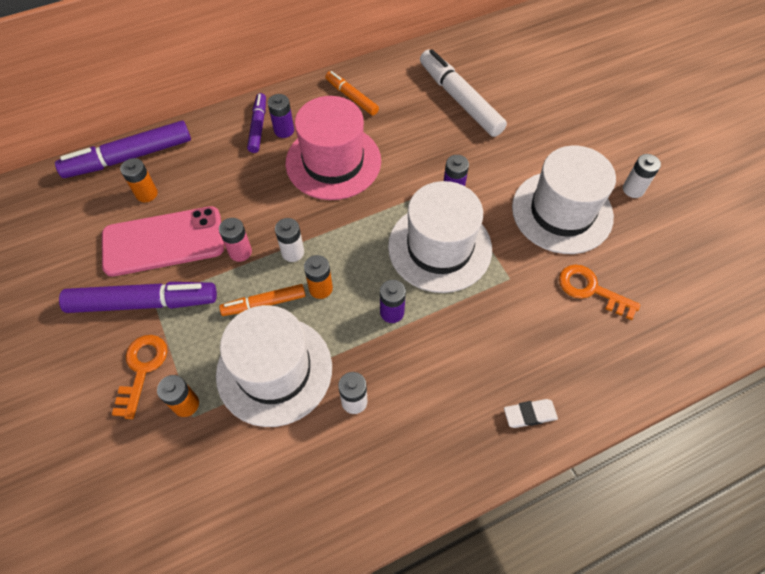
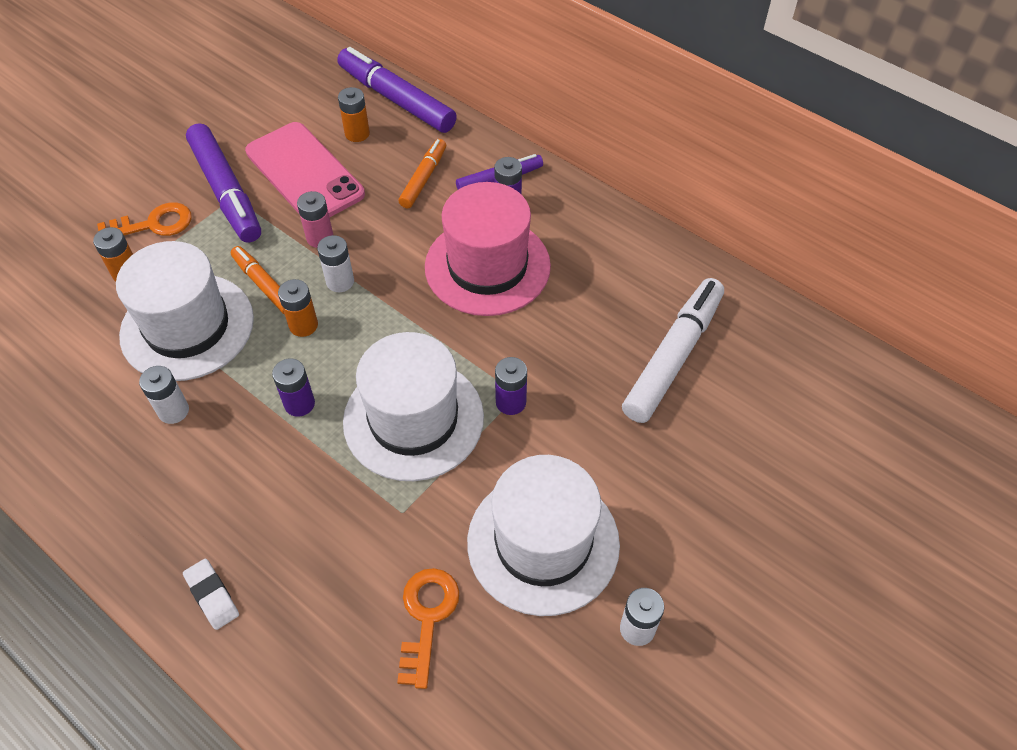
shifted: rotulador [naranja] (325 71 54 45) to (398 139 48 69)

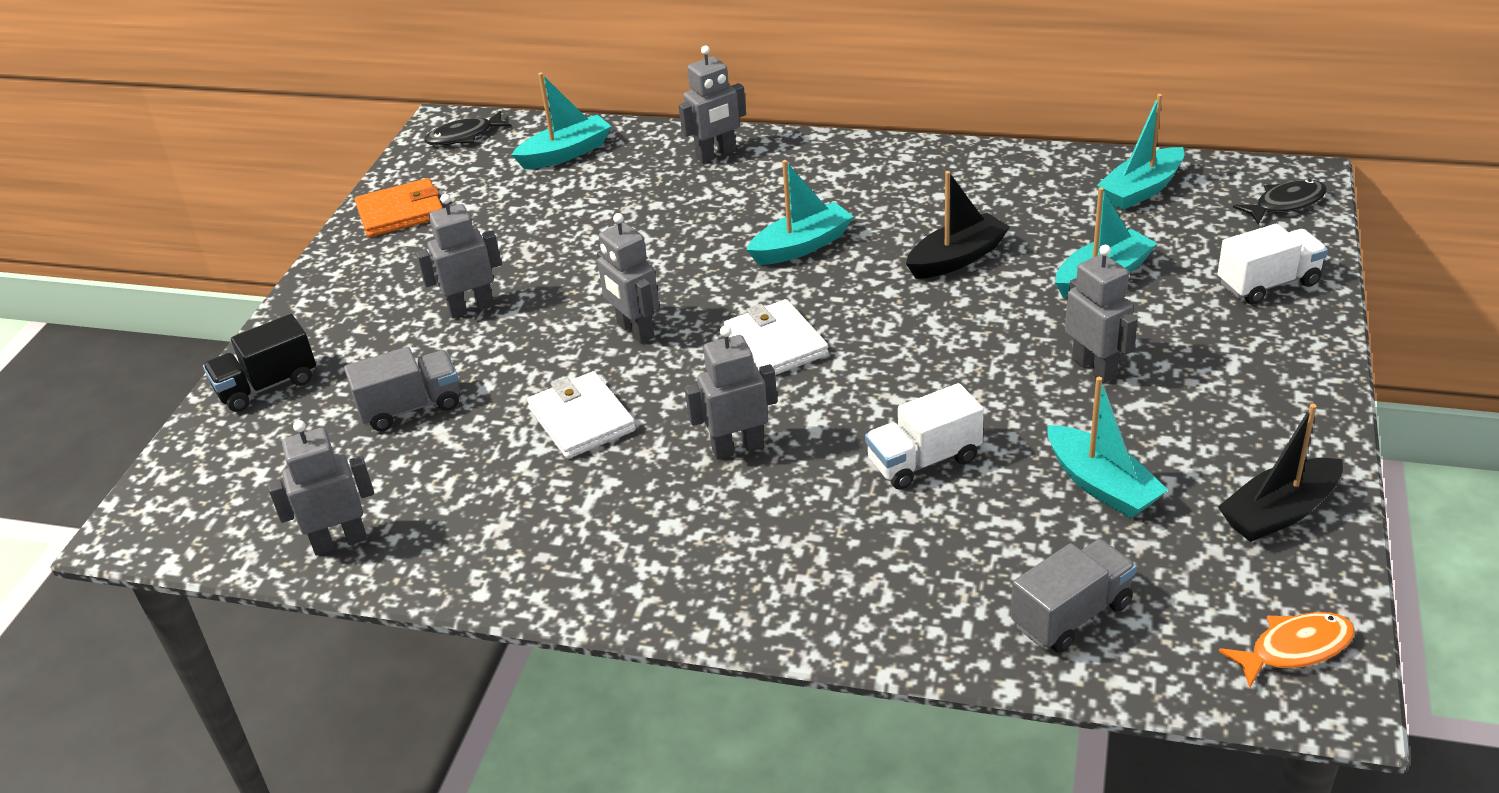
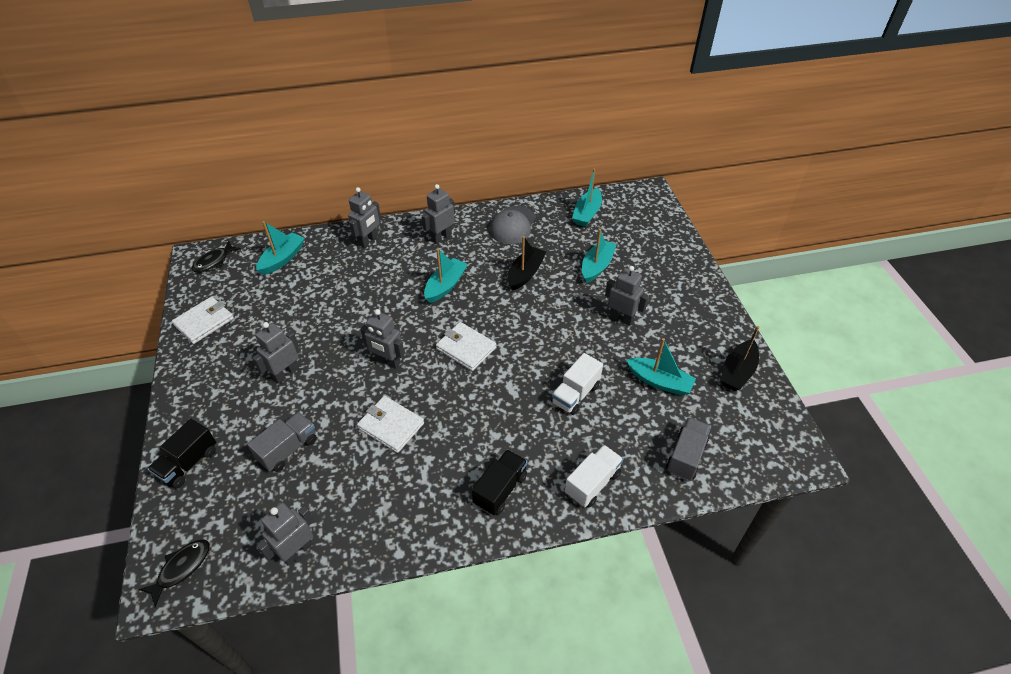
gone: pez [naranja] (1219 612 136 75)
new: camión [negro] (472 449 56 66); gorra [gris] (489 206 47 38)
shifted: robot [gris] (685 325 92 135) to (422 184 33 60); camión [blanco] (1217 224 111 81) to (565 445 58 63); pez [negro] (1233 179 94 46) to (138 539 72 68)
repainted: cartera [naranja] (355 178 88 59) to cartera [blanco] (172 296 62 48)

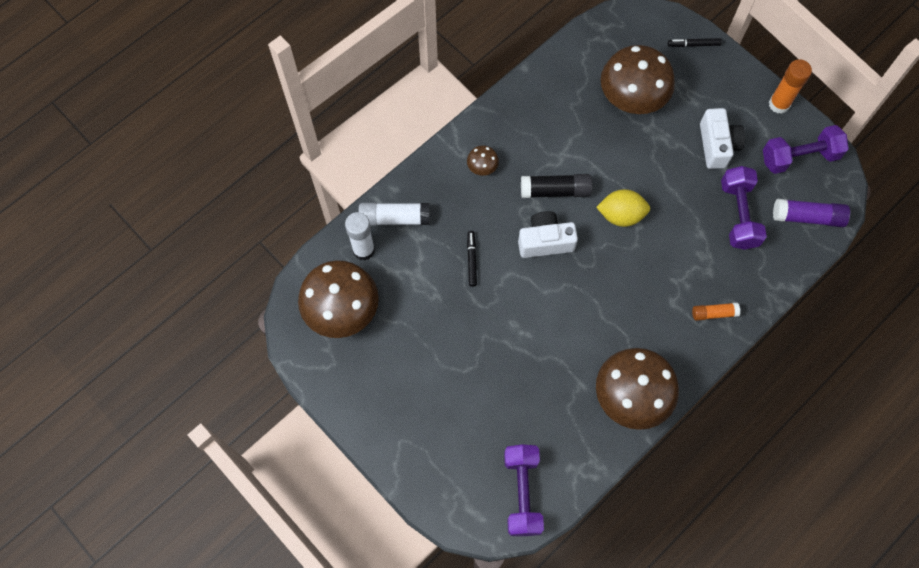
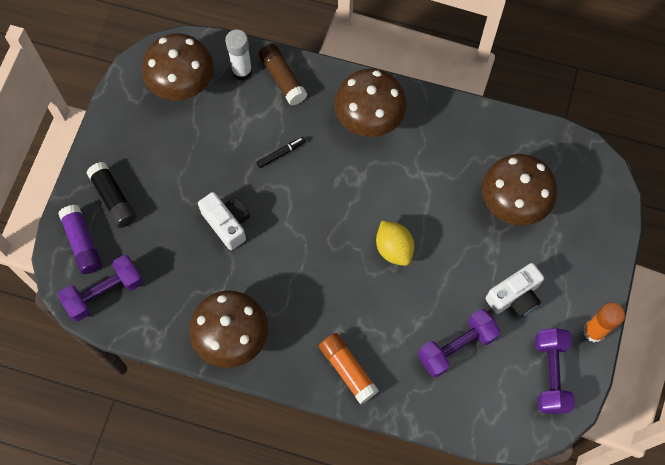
gone: rotulador [negro] (668 38 54 9)
shifted: cámara [blanco] (518 211 60 47) to (198 192 52 58); barra de pegamento [negro] (521 174 71 24) to (86 162 51 66); barra de pegamento [morado] (773 199 77 28) to (58 205 44 69)
repainted: barra de pegamento [blanco] (358 203 72 23) to barra de pegamento [marrón] (258 43 49 63)
rotated: mancuerna [morado] (763 125 86 49) = (535 328 40 86) 45 degrees clockwise
scaled: seta [marrón] (467 146 32 30) = (334 68 73 69) x2.33; barra de pegamento [naranja] (692 302 48 19) = (319 333 60 71) x1.61

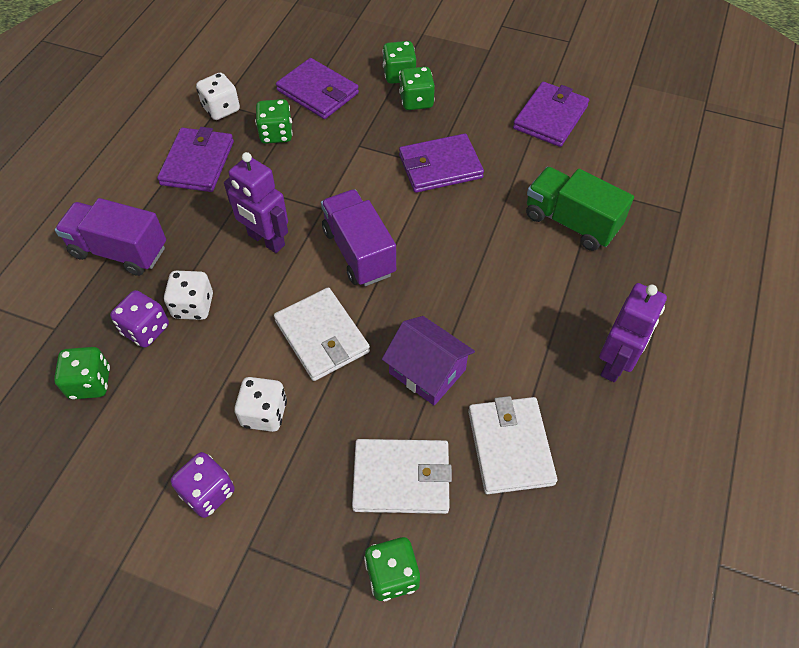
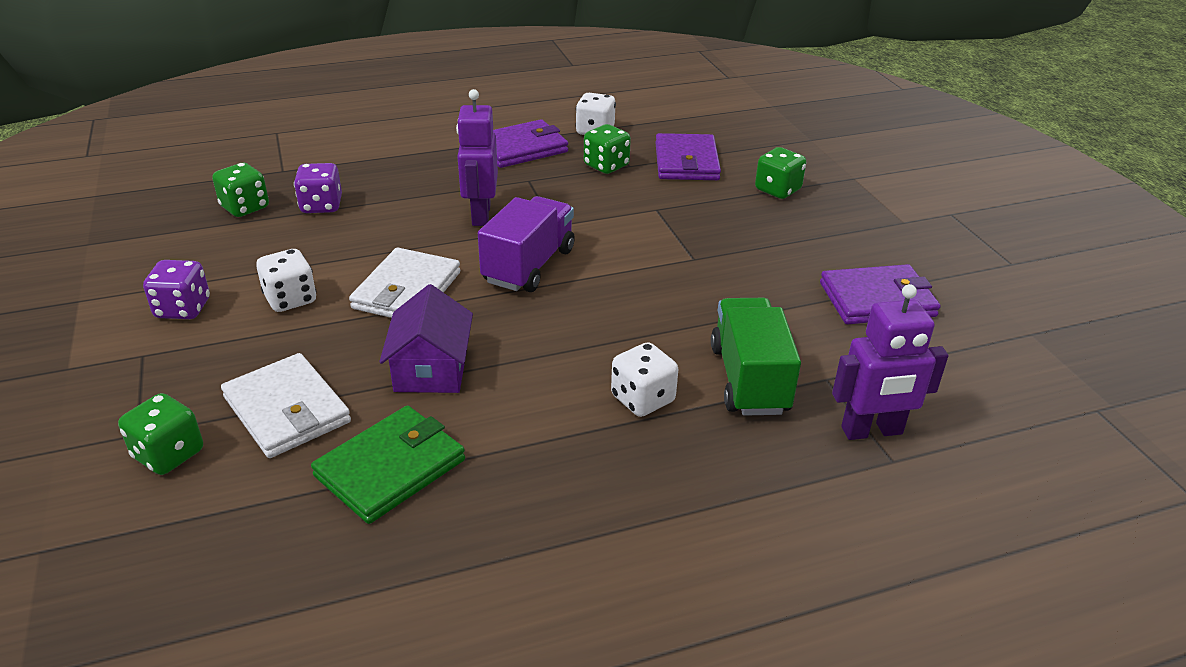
gone: camión [morado] (55 198 111 78); dado [verde] (399 67 36 43); cartera [morado] (399 133 85 60)
shifted: dado [blanco] (163 271 50 49) to (611 342 67 75); robot [morado] (599 283 68 99) to (832 284 116 156)
repainted: cartera [blanco] (468 396 89 98) to cartera [verde] (311 406 154 118)

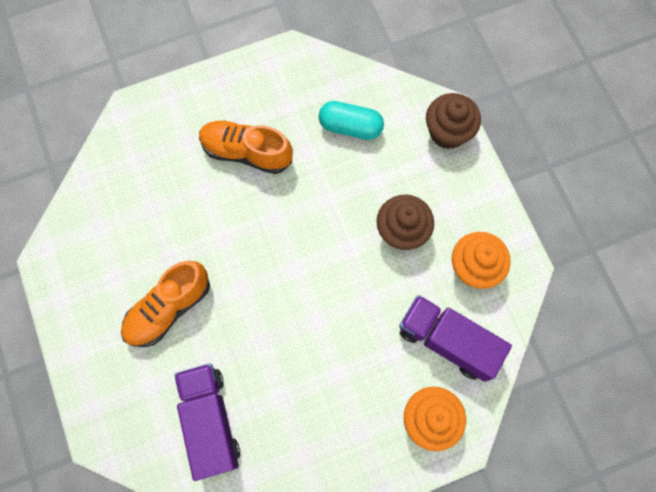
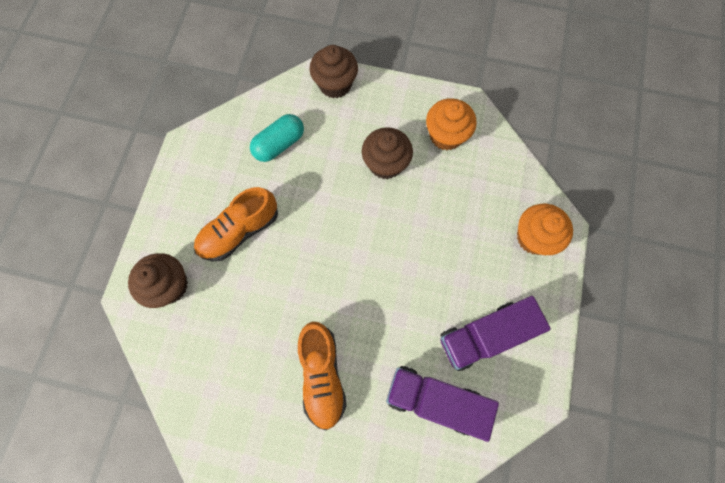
new: magdalena [marrón] (128 253 60 55)
shifted: camión [morado] (399 295 113 87) to (440 296 111 75)

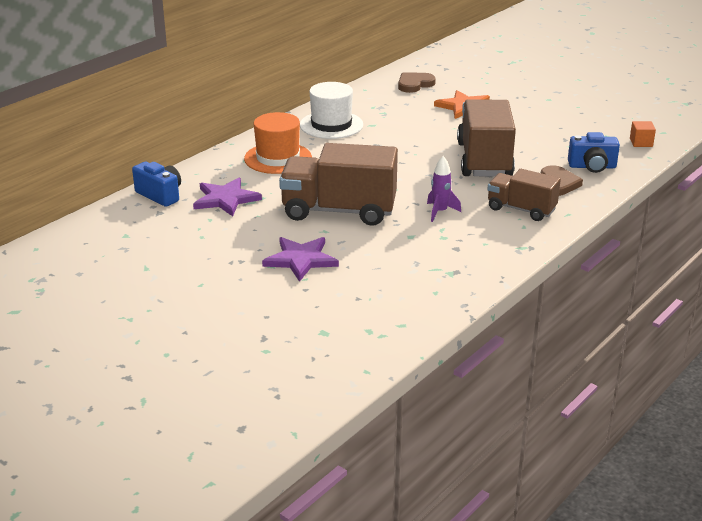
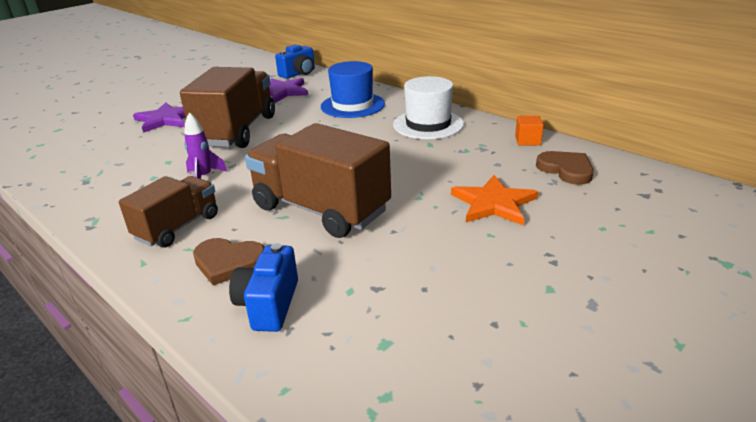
shifted: cubo [naranja] (630 121 26 26) to (515 116 29 29)
repainted: sombrero [naranja] (244 112 68 62) to sombrero [azul] (321 61 64 57)
rotated: camión [marrón] (457 99 59 78) = (245 123 146 115) 150 degrees counterclockwise

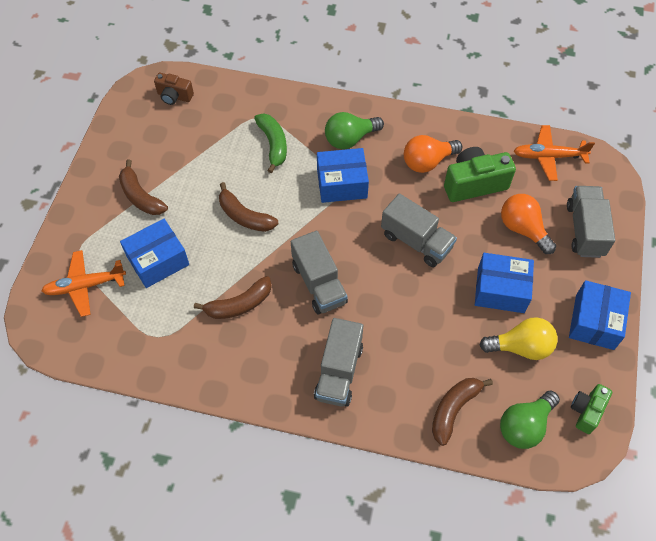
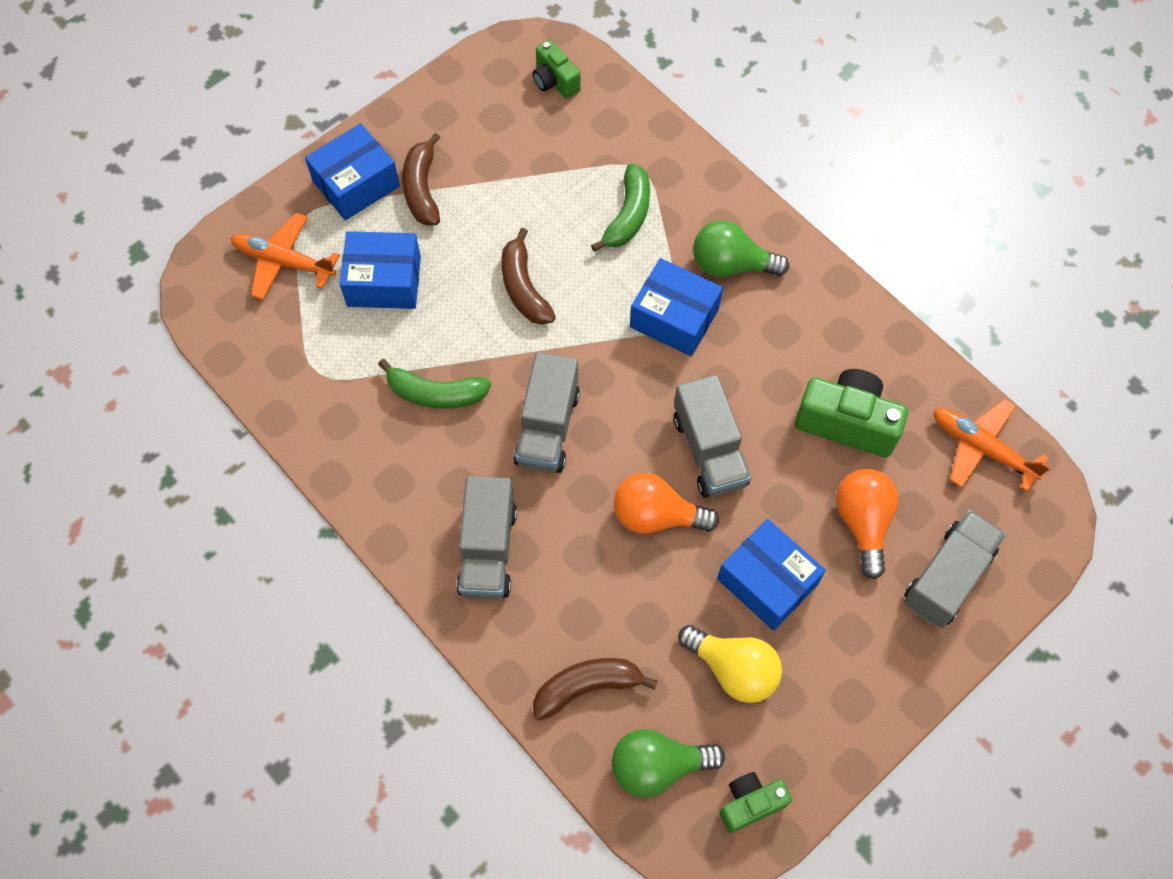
shifted: bombilla [naranja] (404 135 58 38) to (614 473 105 61); caja [azul] (569 280 62 70) to (305 123 95 97)
repainted: cámara [marrón] (154 73 40 32) to cámara [verde] (533 40 48 59); plátano [marrón] (194 276 78 43) to plátano [verde] (378 359 113 50)
rotated: camión [gris] (314 318 49 89) = (456 476 61 123) 45 degrees counterclockwise

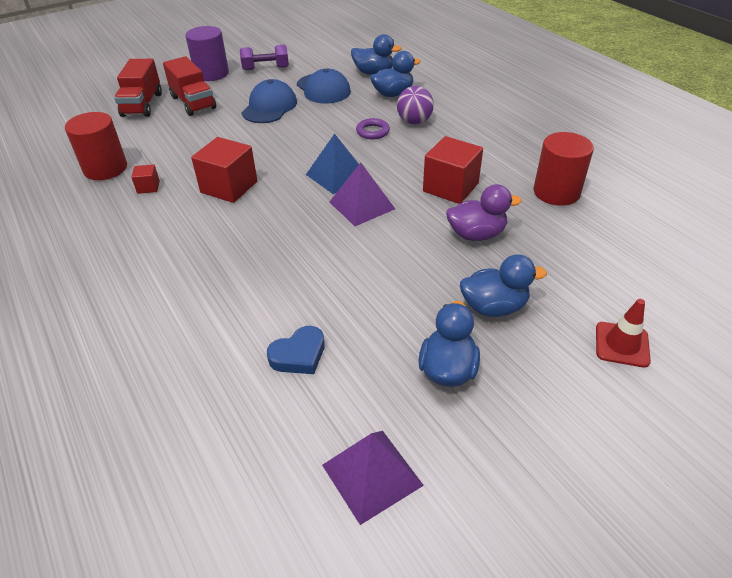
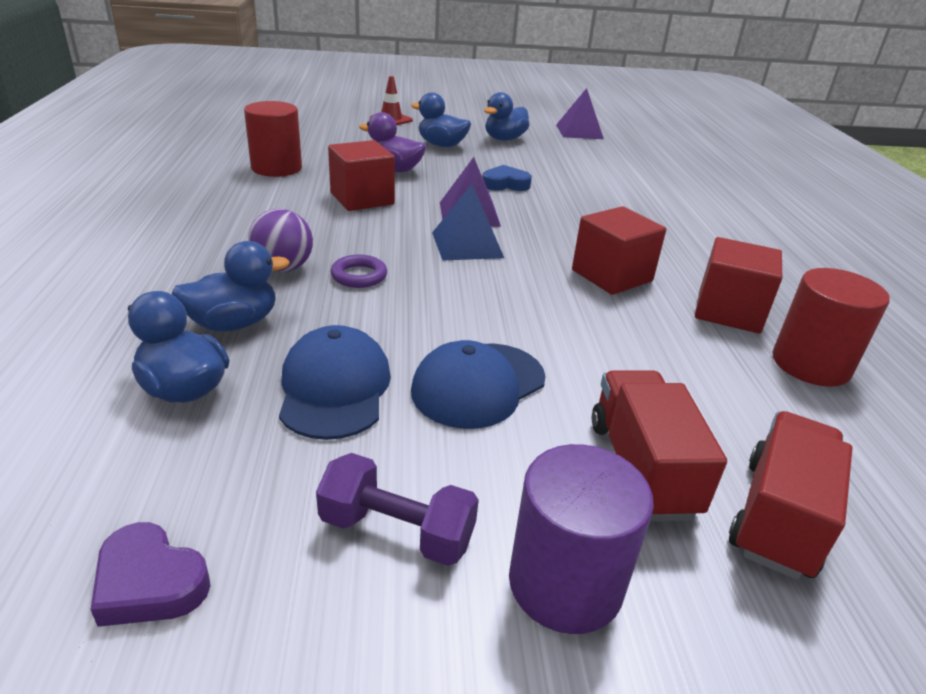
new: corazón [morado] (90 522 120 105)
shifted: corazón [azul] (267 326 58 48) to (482 165 50 26)
rotated: pato [azul] (370 51 51 46) = (172 241 118 90) 150 degrees clockwise
scaled: cubo [rojo] (131 164 29 30) = (695 237 87 96) x2.08

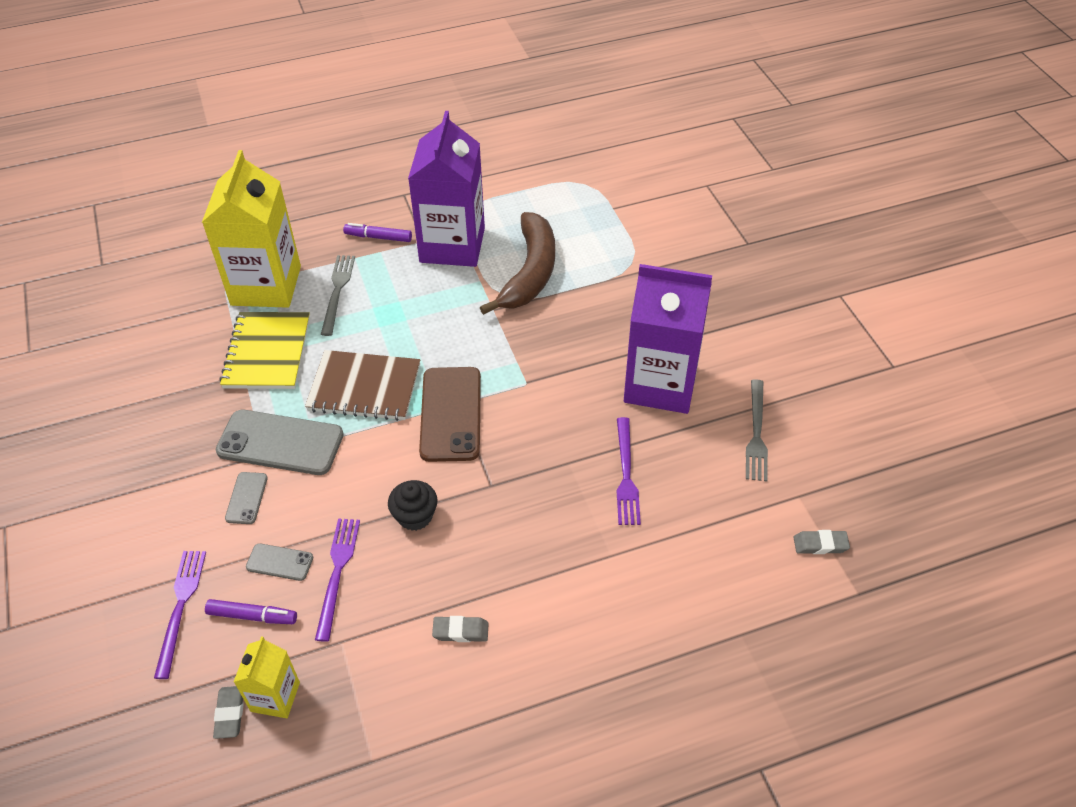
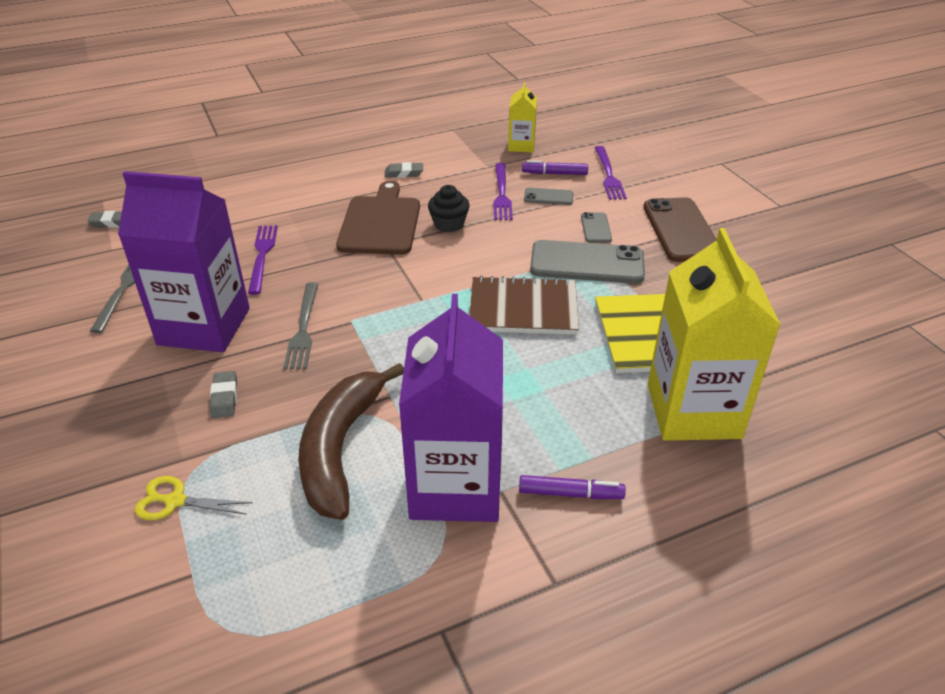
new: tijeras [amarillo] (135 476 117 44); tabla de cortar [marrón] (336 181 84 74)
shifted: goma de borrar [gris] (213 686 31 53) to (210 371 27 47); tenedor [gris] (321 255 34 81) to (283 282 35 87); móvil [marrón] (419 367 62 95) to (643 197 74 65)

